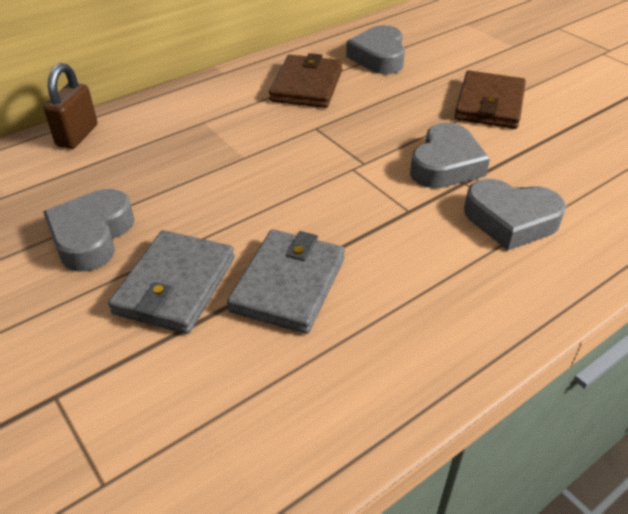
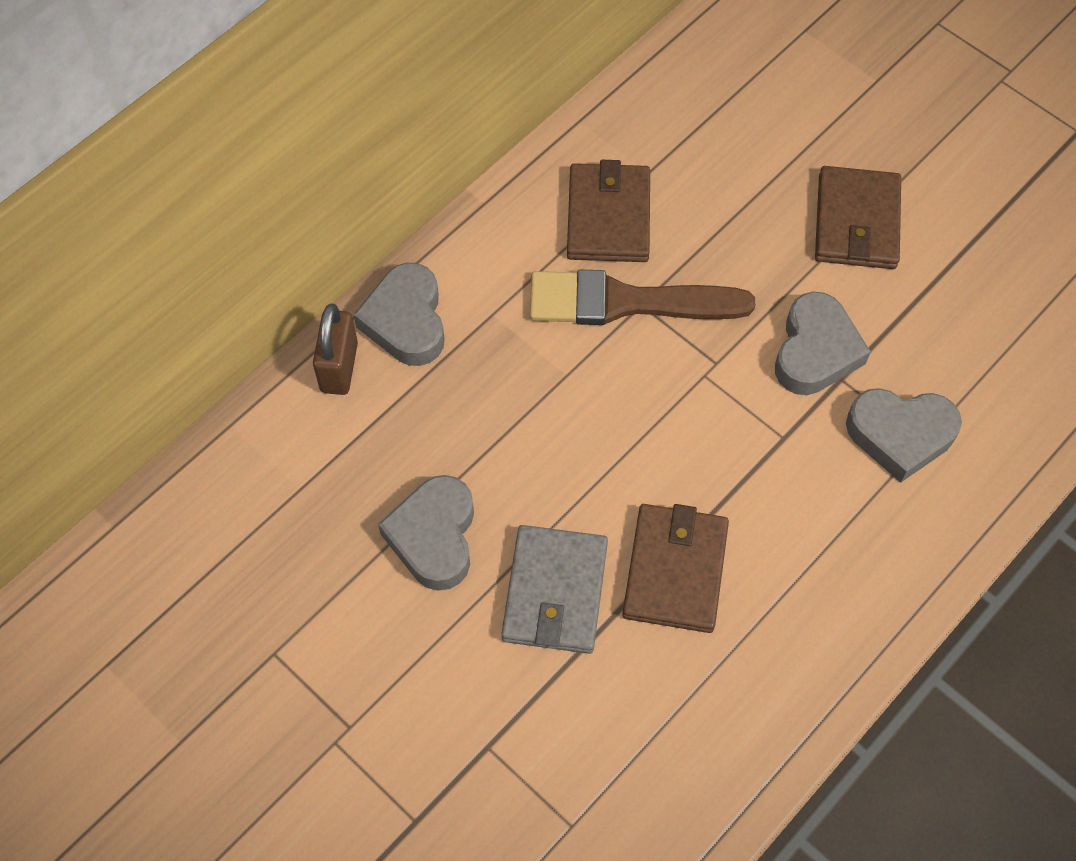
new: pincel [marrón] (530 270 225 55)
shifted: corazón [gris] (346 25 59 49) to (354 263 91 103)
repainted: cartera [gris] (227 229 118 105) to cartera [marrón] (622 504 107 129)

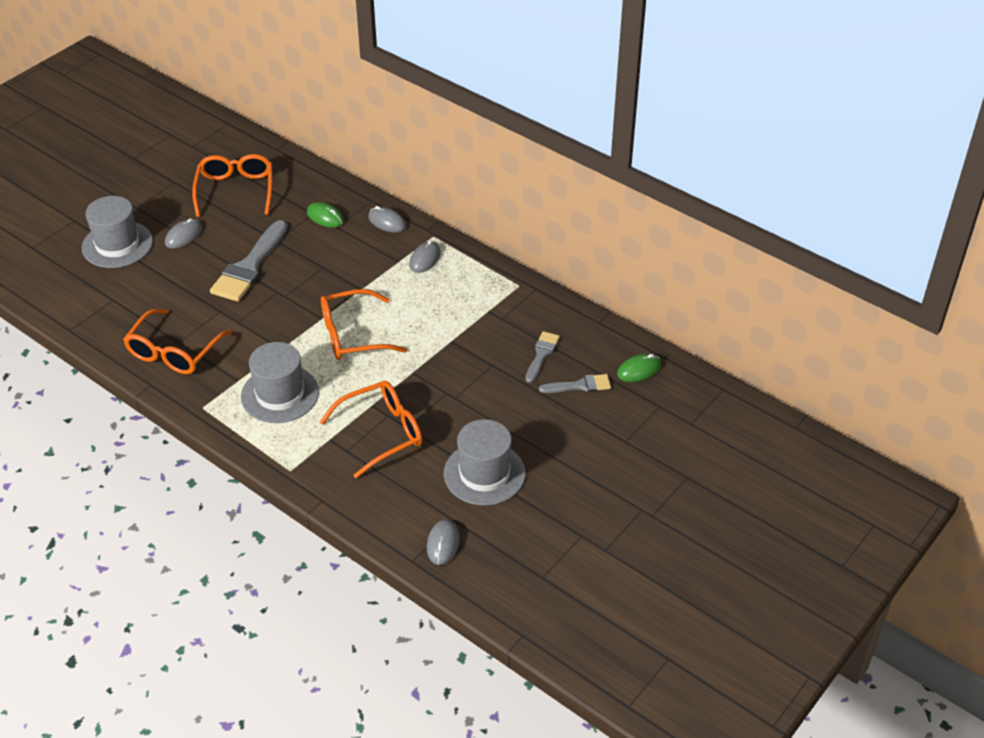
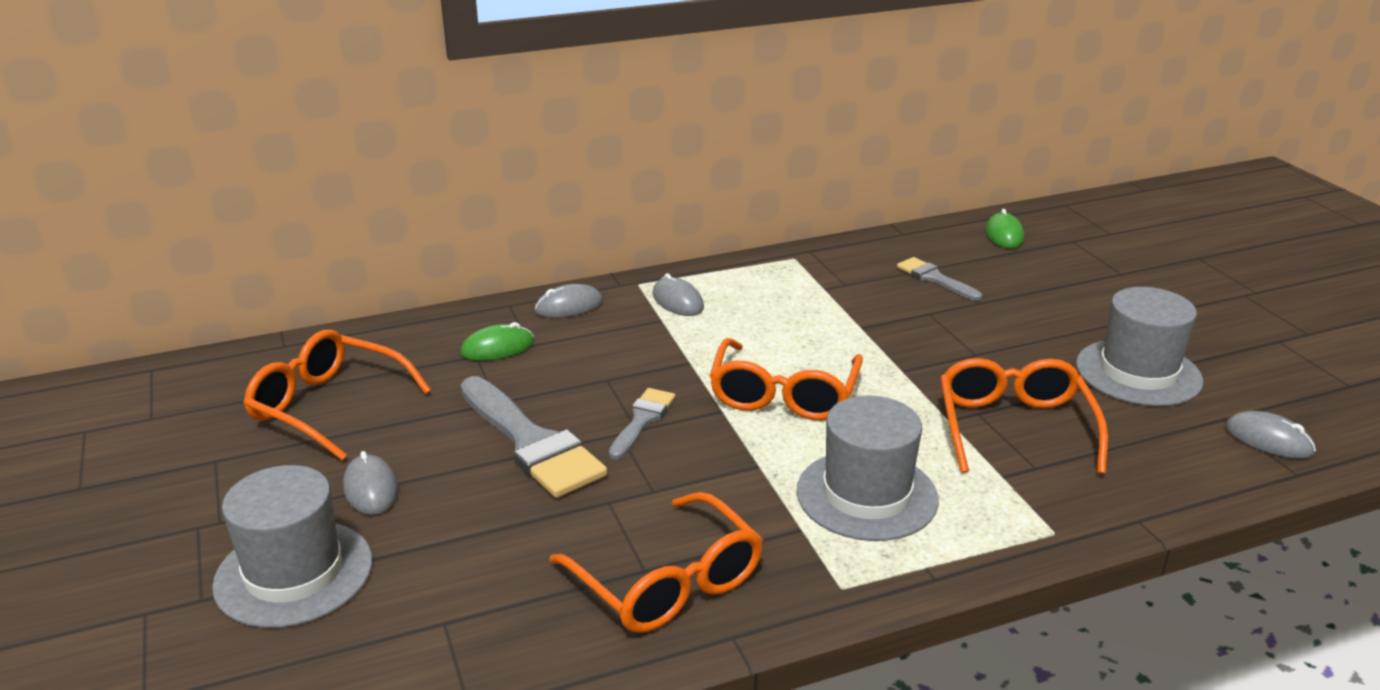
shifted: pincel [gris] (539 374 72 19) to (609 388 66 72)

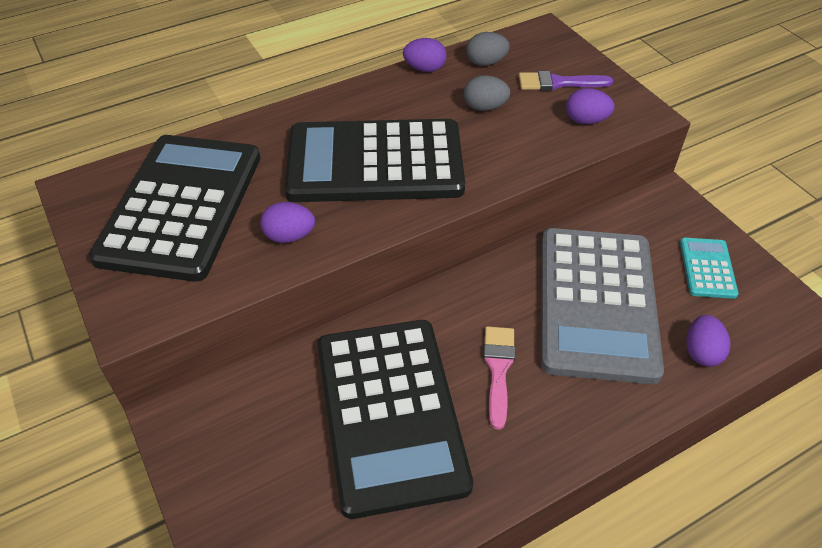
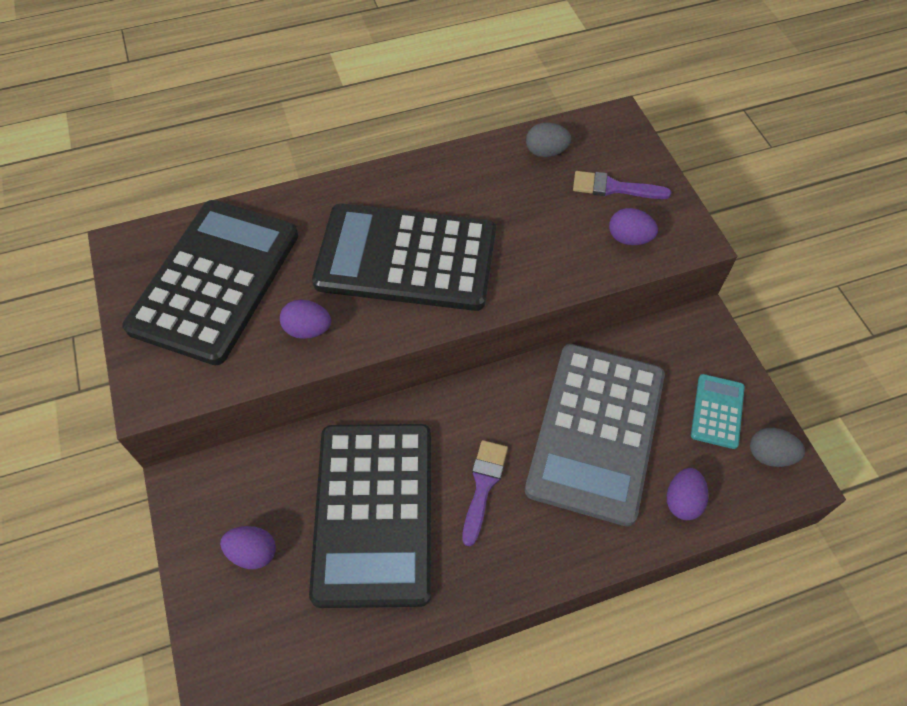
shifted: huevo [morado] (403 38 44 34) to (220 526 56 43); huevo [gris] (464 75 46 36) to (750 428 55 39)
repainted: pincel [rosa] (483 326 32 104) to pincel [morado] (462 440 46 106)

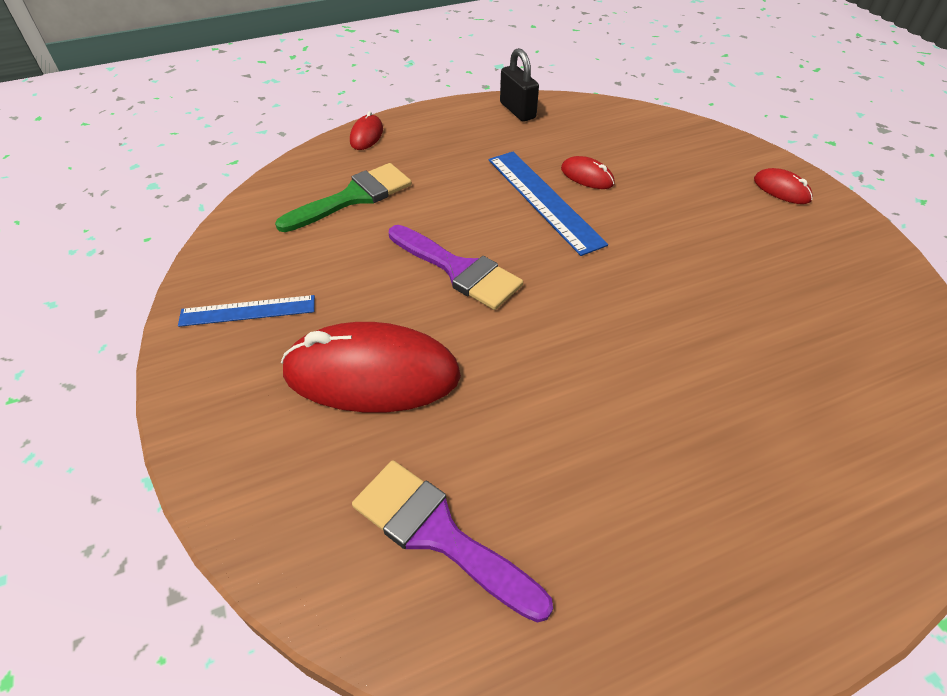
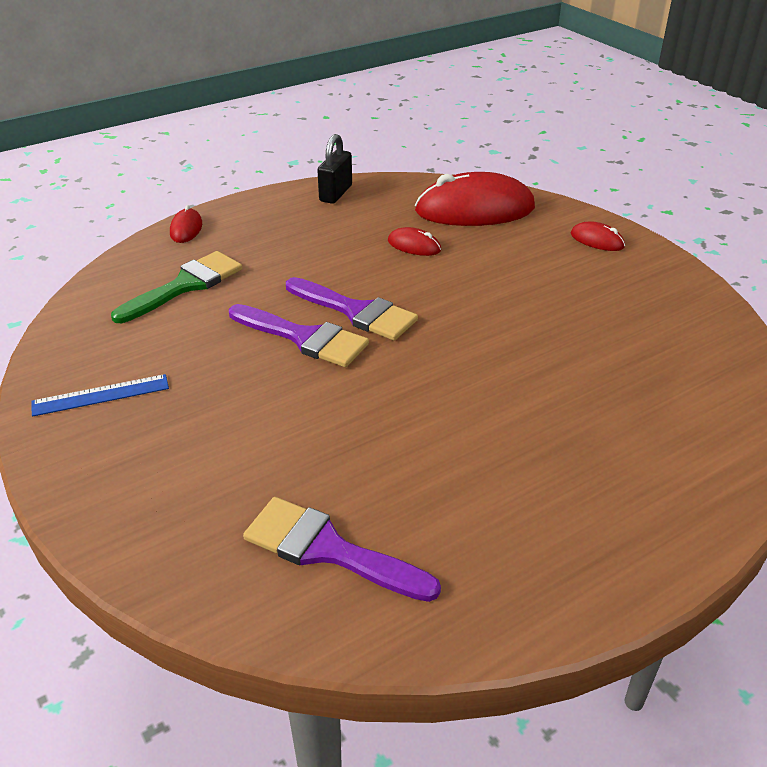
gone: regla [azul] (489 152 119 104)
new: pincel [morado] (286 277 132 64)
shifted: ratón [rojo] (281 322 180 90) to (415 172 120 54)
rotated: candado [negro] (500 48 39 74) = (317 134 35 70) 60 degrees clockwise

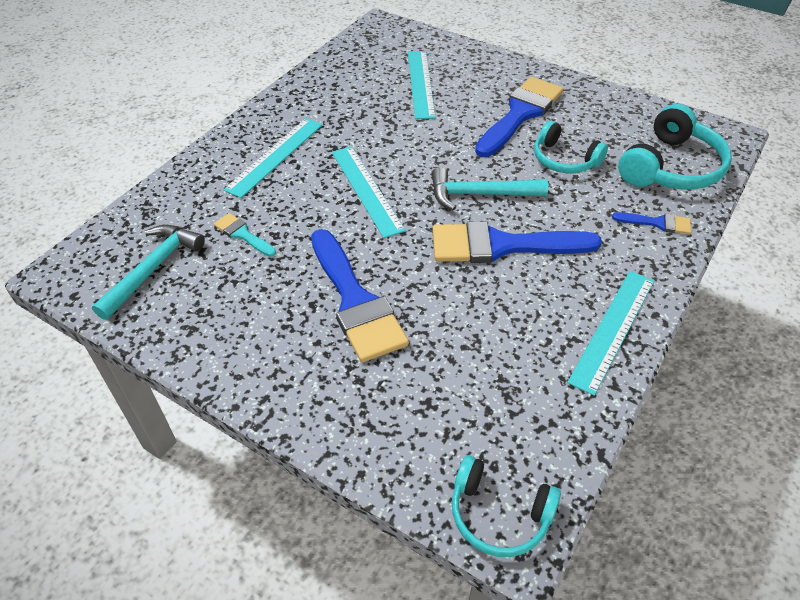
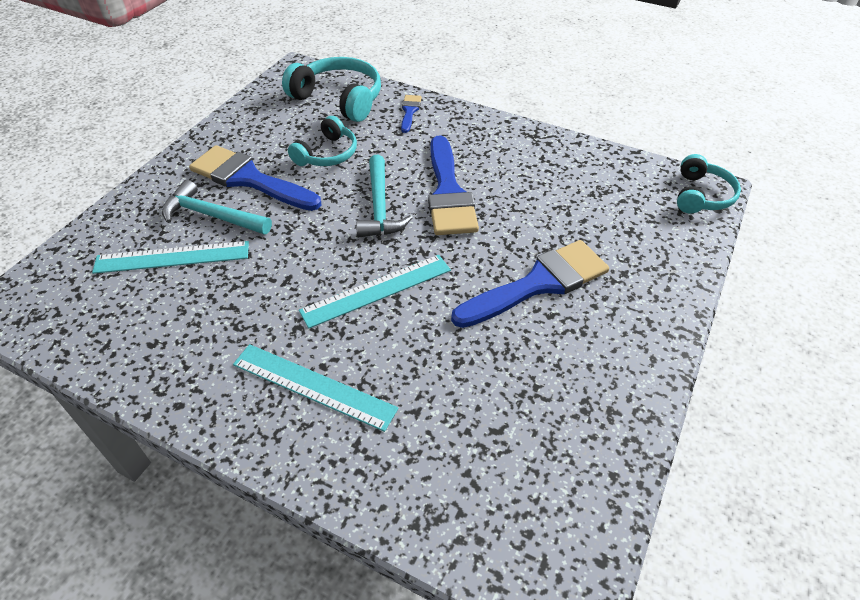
gone: pincel [turquesa] (214 213 62 44); regla [turquesa] (567 271 87 125)
shifted: martillo [turquesa] (92 225 113 95) to (162 180 110 55)

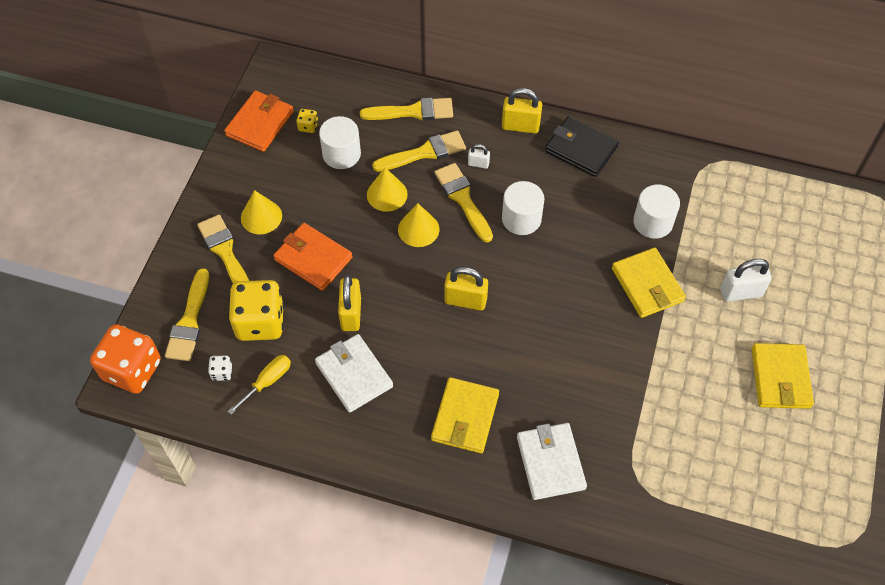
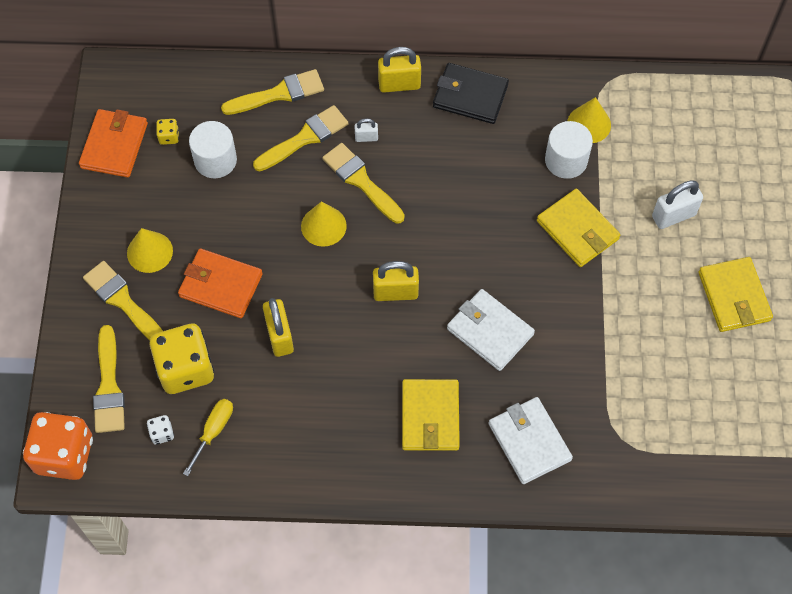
gone: cilindro [blanco] (502 181 43 54)
shifted: cartera [blanco] (315 334 78 79) to (447 289 88 82); cono [amarillo] (367 168 41 44) to (567 97 44 46)

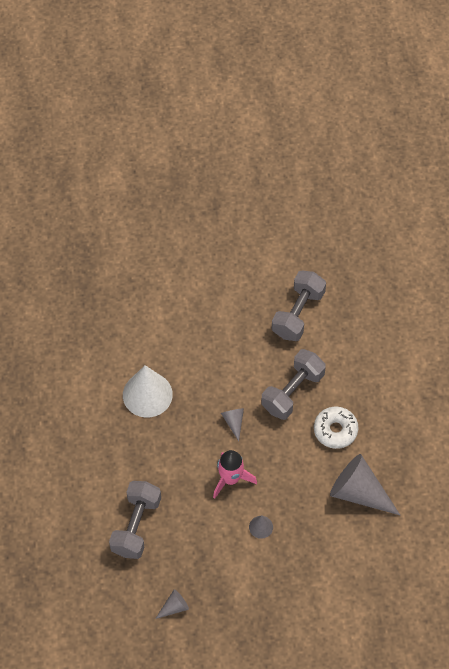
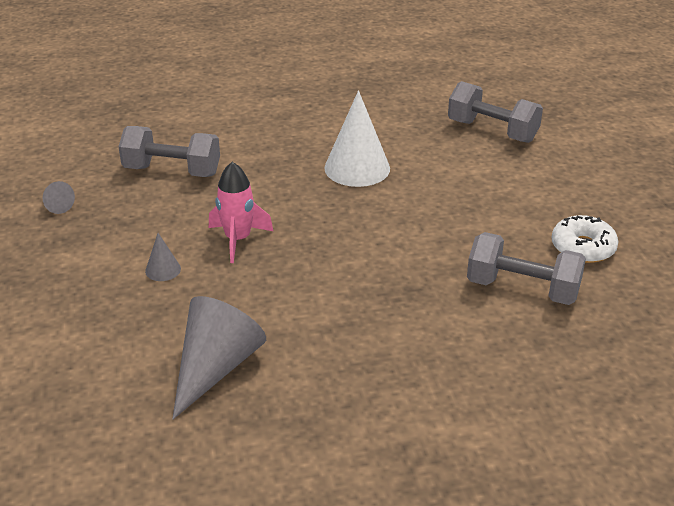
gone: cono [gris] (221 408 23 33)
shifted: mancuerna [gris] (261 349 65 71) to (448 81 95 62); rosquilla [blanco] (314 407 45 42) to (552 215 66 48)

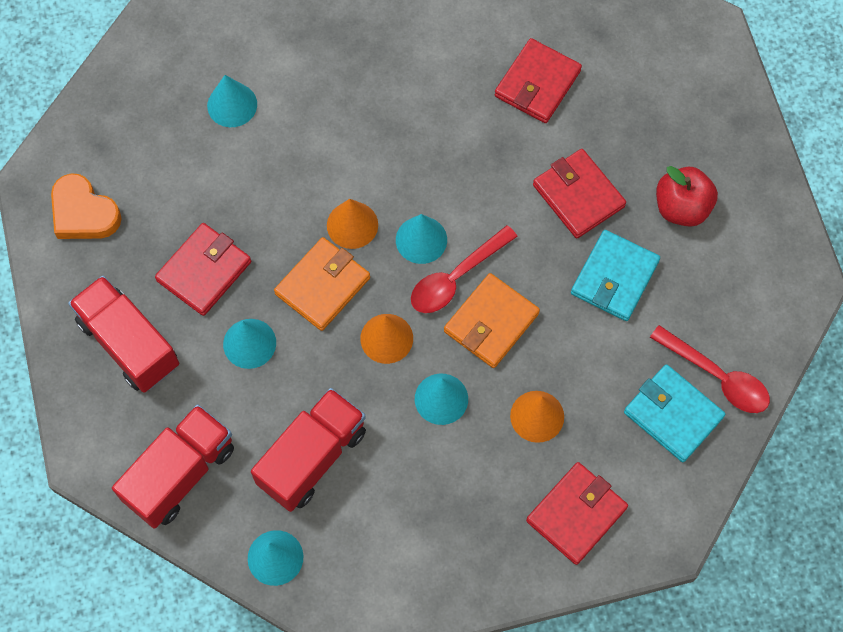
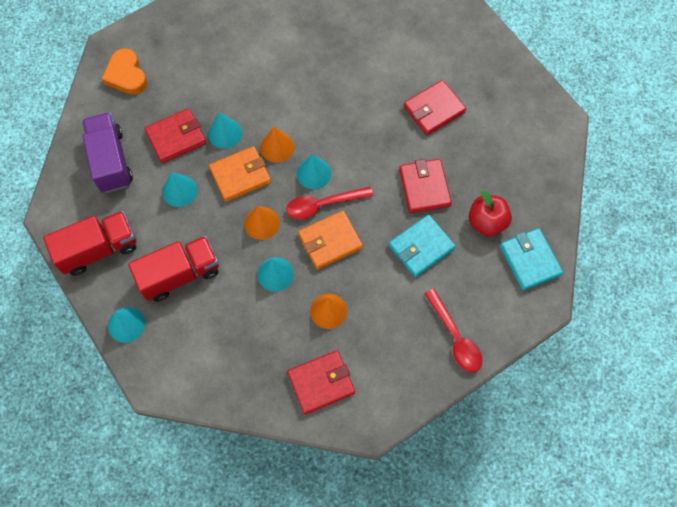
shifted: cono [turquesa] (207 75 50 52) to (208 112 34 37); cartera [turquesa] (624 364 102 98) to (500 228 63 63)
repainted: camión [rojo] (68 276 111 117) to camión [morado] (82 112 51 81)

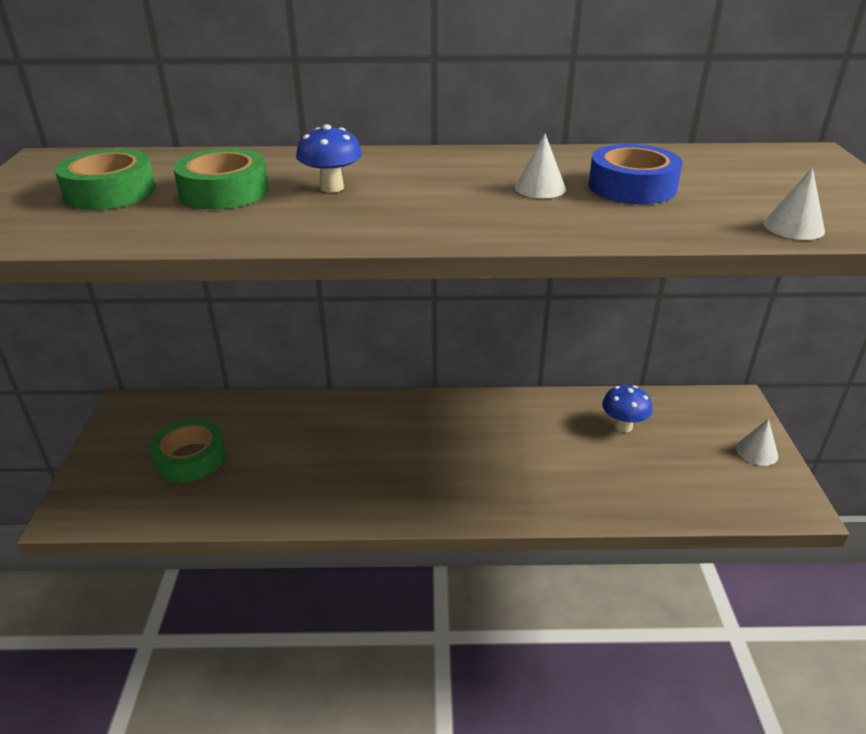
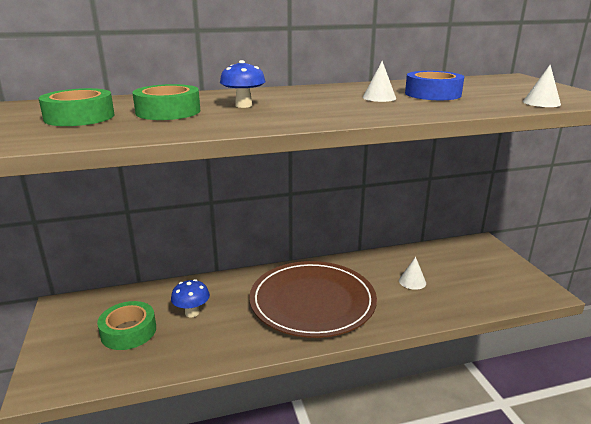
new: plato [marrón] (249 261 128 77)
shifted: seta [azul] (602 385 50 47) to (171 279 39 38); cono [blanco] (736 419 42 47) to (399 257 27 33)

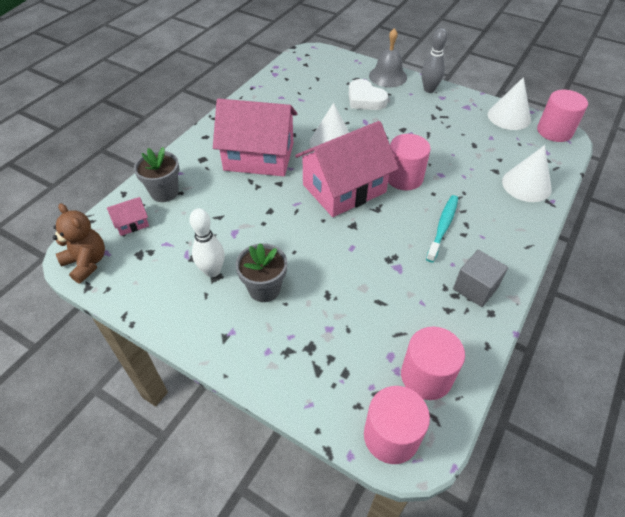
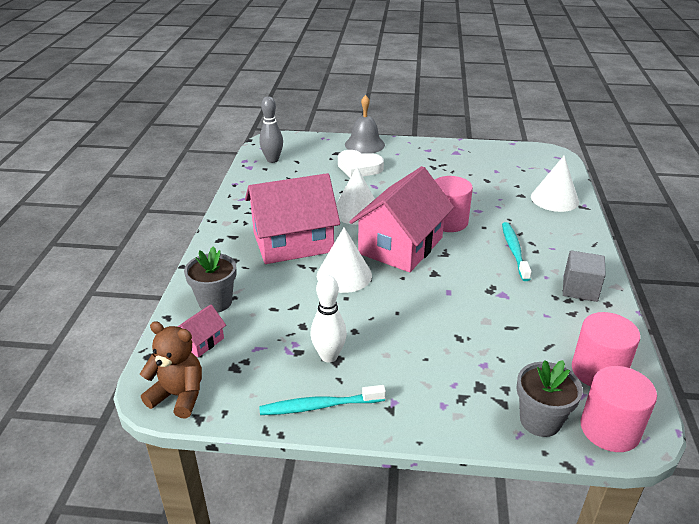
gone: cilindro [rosa] (537 90 51 52)
new: cepillo de dientes [turquesa] (259 385 127 30)
shifted: maceta [gris] (236 243 51 59) to (516 360 67 77); bolo [gris] (421 28 26 65) to (259 96 24 67); cono [blanco] (488 77 43 53) to (317 227 55 66)

